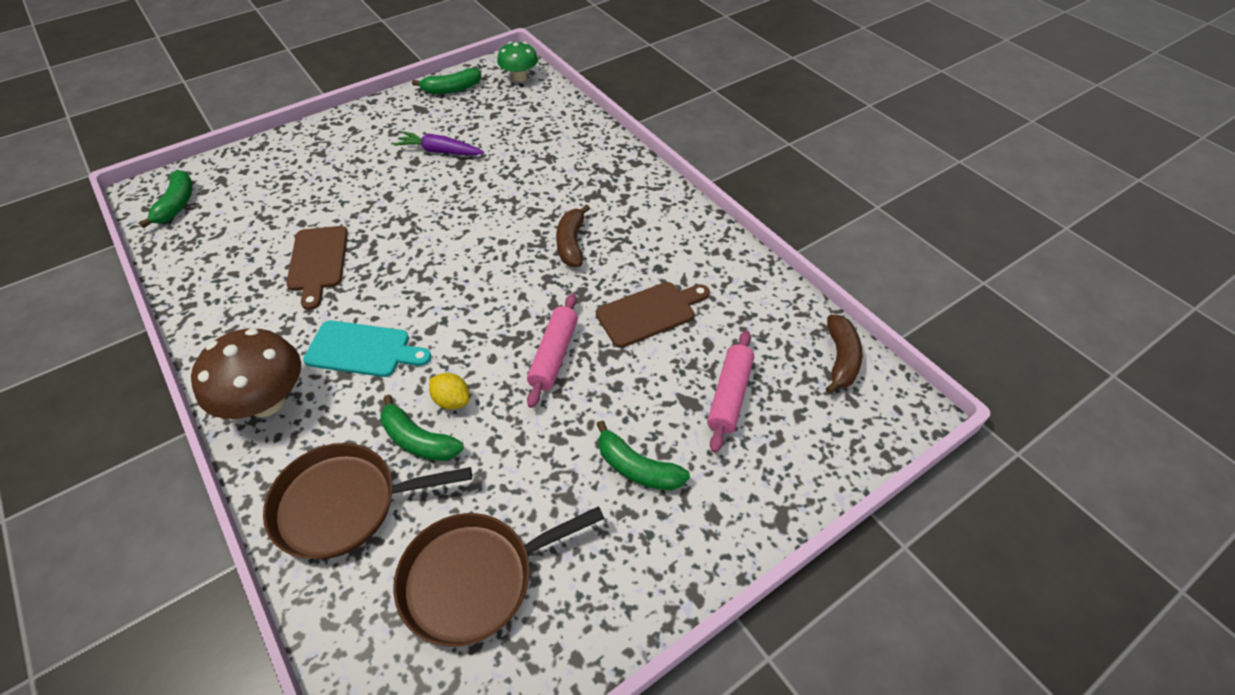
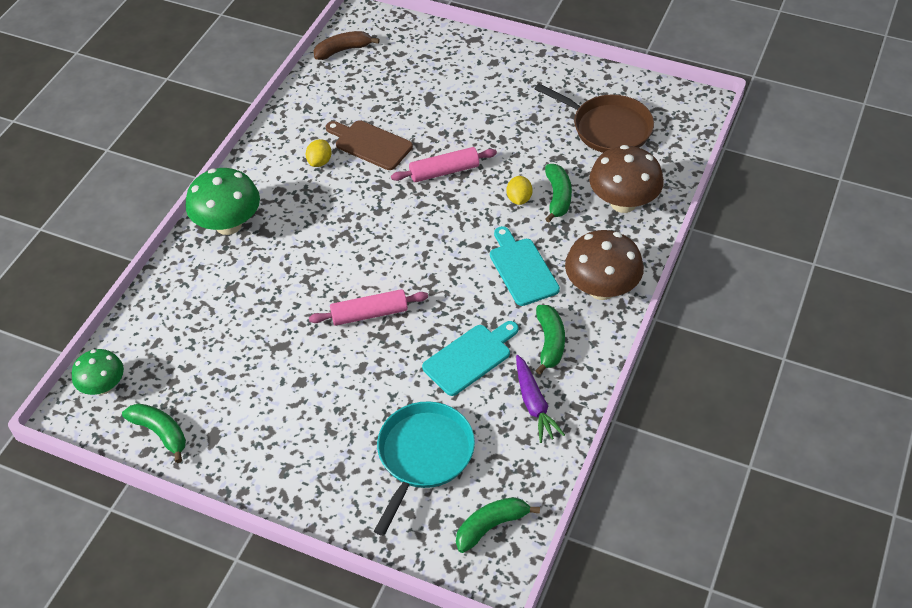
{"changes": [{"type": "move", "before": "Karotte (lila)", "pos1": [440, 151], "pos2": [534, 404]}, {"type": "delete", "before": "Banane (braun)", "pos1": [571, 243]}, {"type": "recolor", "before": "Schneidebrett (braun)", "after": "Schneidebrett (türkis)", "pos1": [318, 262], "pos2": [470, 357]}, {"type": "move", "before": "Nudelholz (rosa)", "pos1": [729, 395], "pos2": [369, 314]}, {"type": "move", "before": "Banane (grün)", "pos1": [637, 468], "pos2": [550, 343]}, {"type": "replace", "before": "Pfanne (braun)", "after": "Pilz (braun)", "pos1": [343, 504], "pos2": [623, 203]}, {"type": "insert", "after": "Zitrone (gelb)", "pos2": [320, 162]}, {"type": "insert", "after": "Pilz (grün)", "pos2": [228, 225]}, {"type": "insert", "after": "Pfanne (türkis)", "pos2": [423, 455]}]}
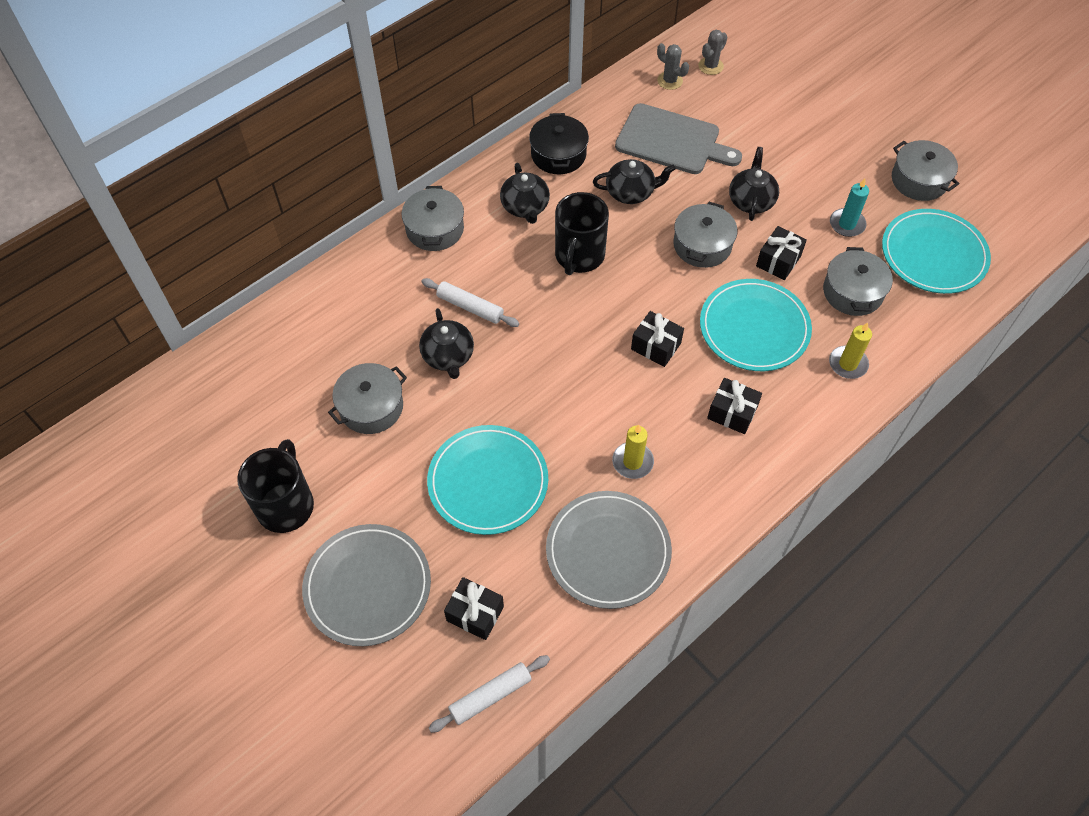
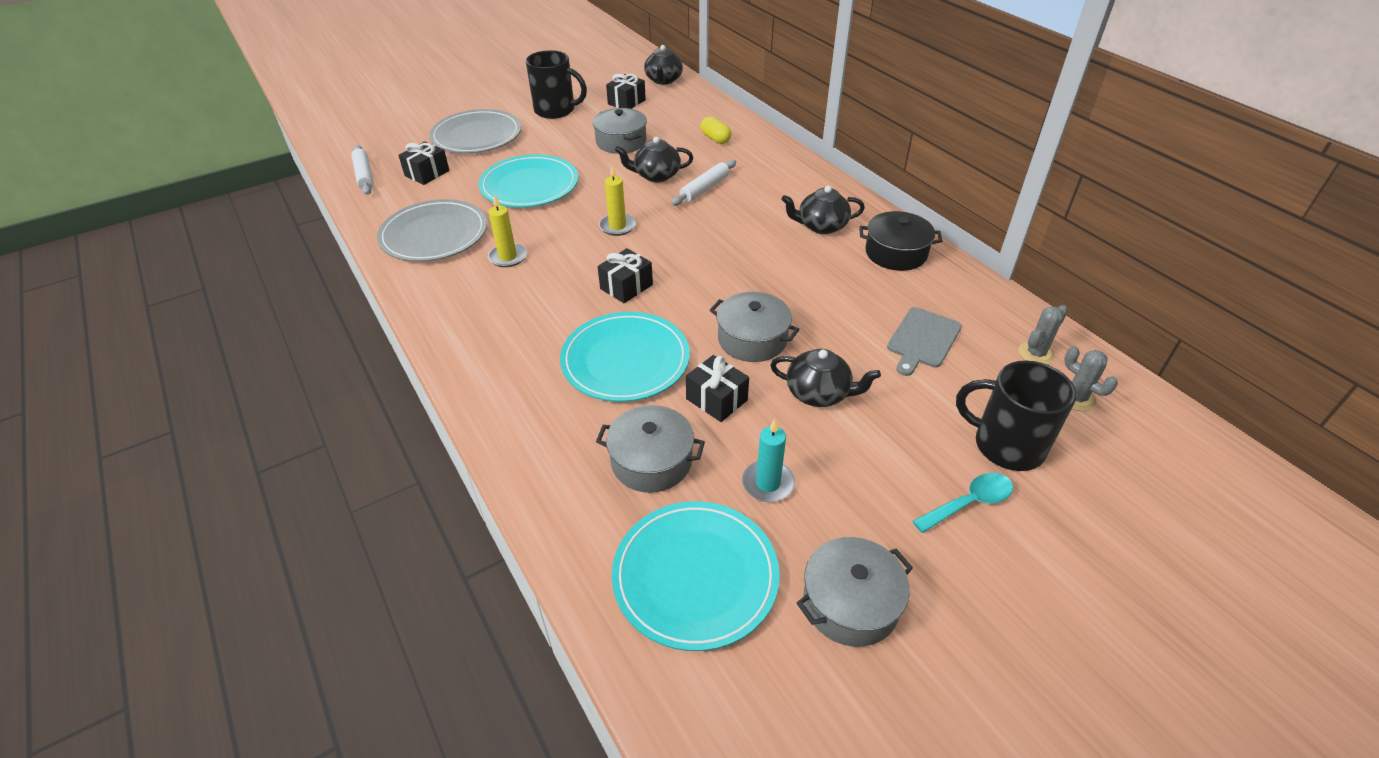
{"changes": [{"type": "resize", "before": "Schneidebrett (grau)", "pos1": [672, 141], "pos2": [922, 340], "scale": 0.64}, {"type": "move", "before": "Teekanne (schwarz)", "pos1": [630, 192], "pos2": [663, 80]}, {"type": "delete", "before": "Kochtopf (grau)", "pos1": [435, 229]}, {"type": "move", "before": "Tasse (schwarz)", "pos1": [579, 256], "pos2": [1006, 445]}, {"type": "move", "before": "Kerze (gelb)", "pos1": [848, 364], "pos2": [617, 226]}, {"type": "move", "before": "Geschenk (schwarz)", "pos1": [732, 413], "pos2": [626, 102]}, {"type": "insert", "after": "Kapsel (gelb)", "pos2": [715, 139]}, {"type": "insert", "after": "Löffel (türkis)", "pos2": [969, 503]}]}
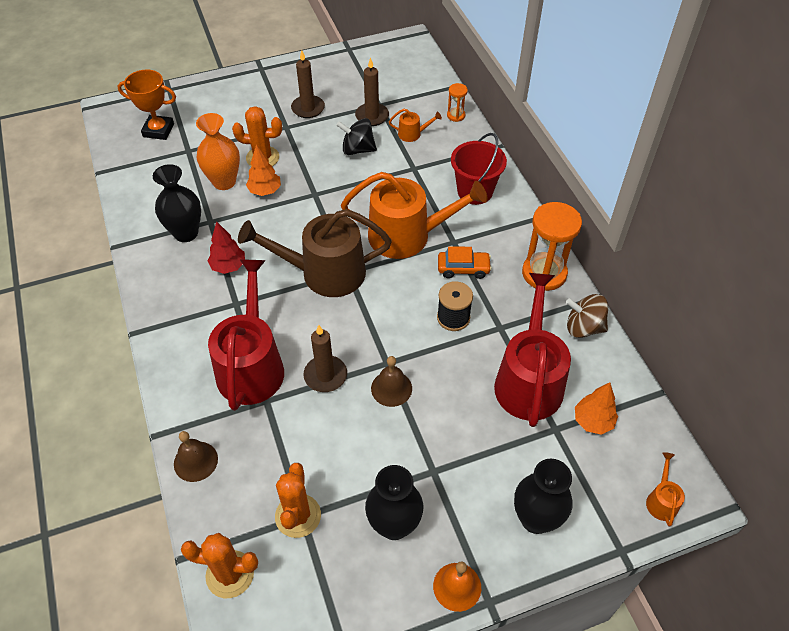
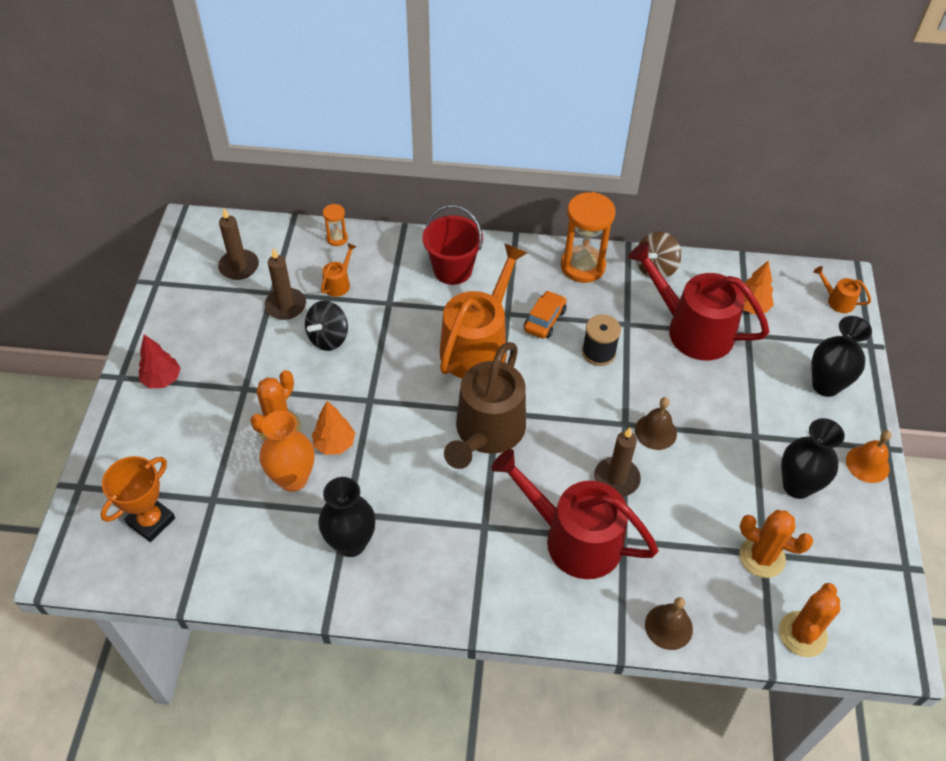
{"changes": [{"type": "move", "before": "Kerze (braun)", "pos1": [308, 108], "pos2": [239, 266]}, {"type": "move", "before": "Baum (rot)", "pos1": [228, 266], "pos2": [162, 380]}]}
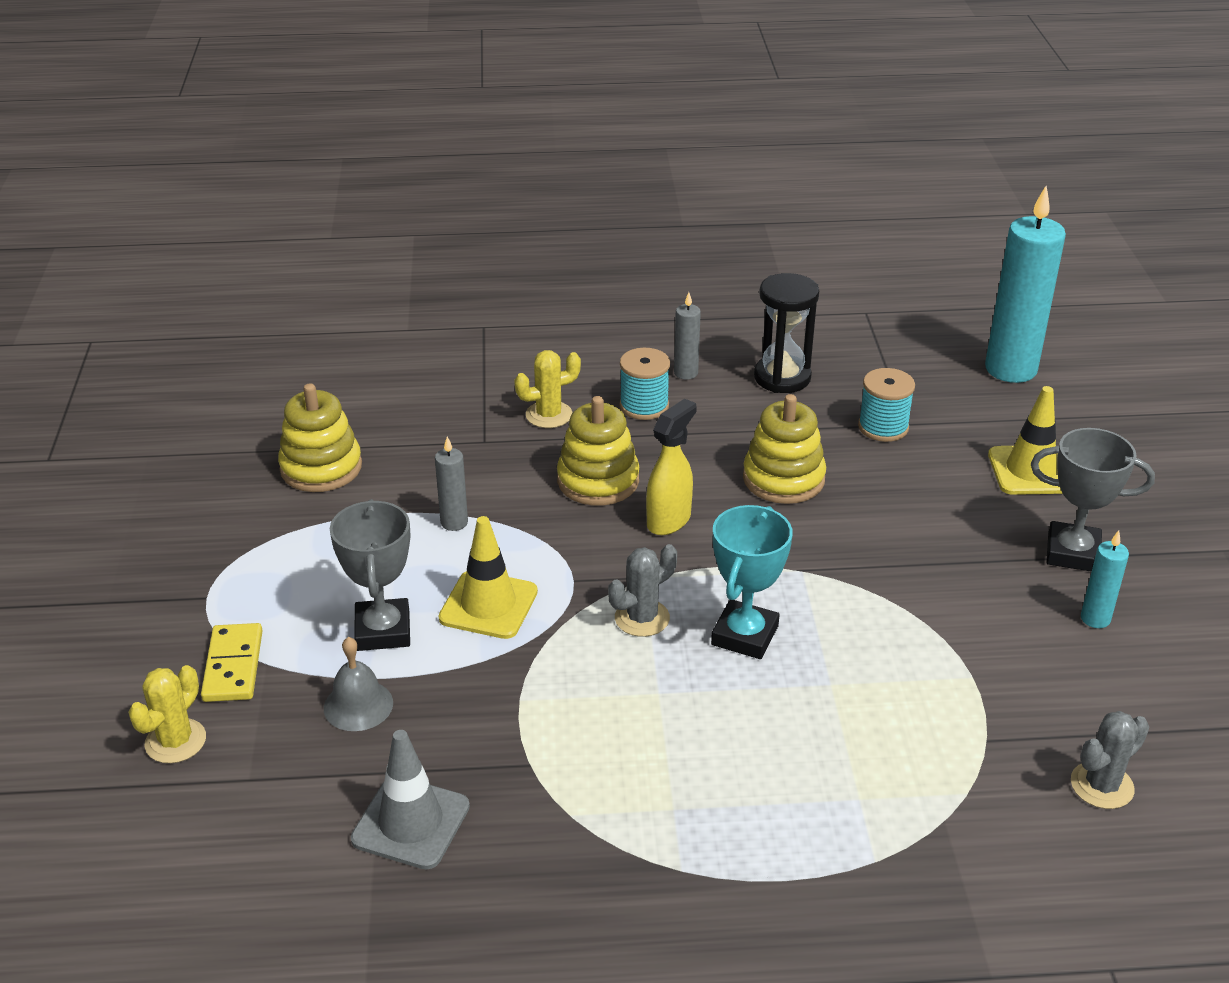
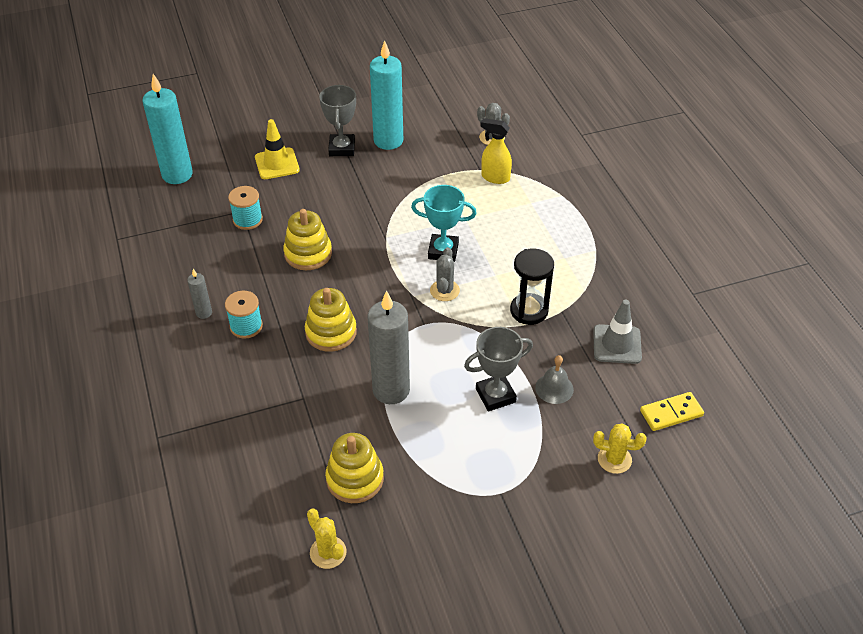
{"changes": [{"type": "move", "before": "Sanduhr (schwarz)", "pos1": [782, 377], "pos2": [529, 311]}, {"type": "move", "before": "Kaktus (gelb)", "pos1": [549, 415], "pos2": [328, 552]}, {"type": "move", "before": "Sprühflasche (gelb)", "pos1": [669, 520], "pos2": [495, 177]}, {"type": "resize", "before": "Kerze (grau)", "pos1": [454, 522], "pos2": [391, 390], "scale": 2.15}, {"type": "delete", "before": "Leitkegel (gelb)", "pos1": [488, 605]}, {"type": "resize", "before": "Kerze (türkis)", "pos1": [1095, 619], "pos2": [388, 141], "scale": 2.15}, {"type": "rotate", "before": "Kaktus (grau)", "pos1": [642, 618], "pos2": [444, 290], "turn": 60}, {"type": "move", "before": "Dominostein (gelb)", "pos1": [233, 666], "pos2": [671, 413]}]}
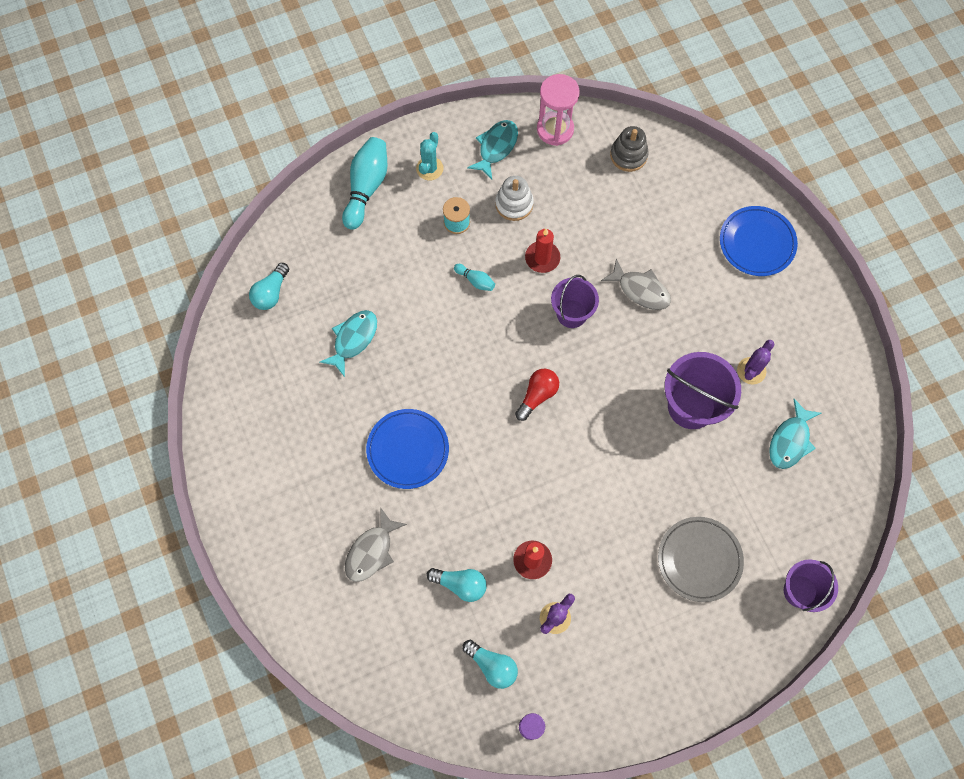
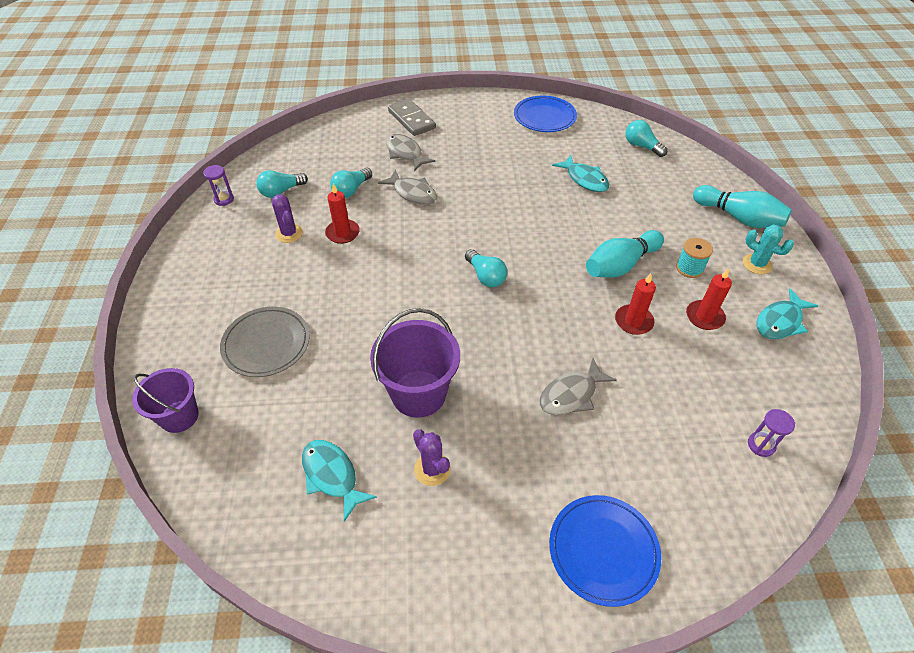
{"changes": [{"type": "delete", "before": "Sanduhr (rosa)", "pos1": [555, 129]}, {"type": "rotate", "before": "Fisch (türkis)", "pos1": [496, 147], "pos2": [780, 321], "turn": 90}, {"type": "replace", "before": "Stapelspielzeug (grau)", "after": "Sanduhr (lila)", "pos1": [628, 155], "pos2": [761, 445]}, {"type": "replace", "before": "Stapelspielzeug (weiß)", "after": "Kerze (rot)", "pos1": [514, 204], "pos2": [704, 317]}, {"type": "resize", "before": "Bowlingkegel (türkis)", "pos1": [475, 280], "pos2": [620, 265], "scale": 2.1}, {"type": "delete", "before": "Eimer (lila)", "pos1": [571, 314]}, {"type": "recolor", "before": "Glühbirne (rot)", "after": "Glühbirne (türkis)", "pos1": [537, 395], "pos2": [486, 276]}, {"type": "move", "before": "Teller (blau)", "pos1": [408, 450], "pos2": [544, 117]}, {"type": "insert", "after": "Dominostein (grau)", "pos2": [411, 120]}, {"type": "insert", "after": "Fisch (grau)", "pos2": [412, 193]}]}
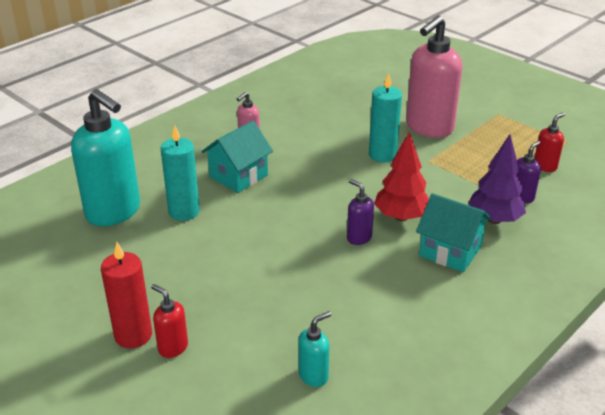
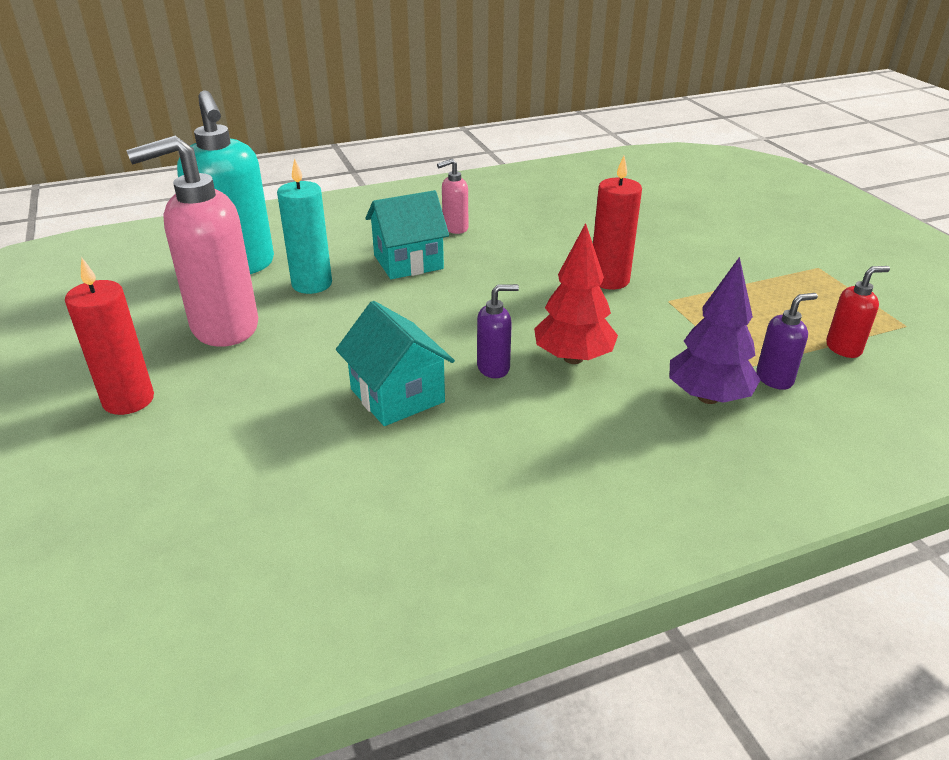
{"changes": [{"type": "move", "before": "Seifenspender (rosa)", "pos1": [429, 128], "pos2": [223, 327]}, {"type": "recolor", "before": "Kerze (türkis)", "after": "Kerze (rot)", "pos1": [382, 155], "pos2": [609, 280]}, {"type": "rotate", "before": "Seifenspender (lila)", "pos1": [359, 238], "pos2": [494, 368], "turn": 90}, {"type": "move", "before": "Haus (türkis)", "pos1": [450, 251], "pos2": [397, 396]}, {"type": "delete", "before": "Seifenspender (rot)", "pos1": [172, 347]}, {"type": "delete", "before": "Seifenspender (türkis)", "pos1": [313, 375]}]}
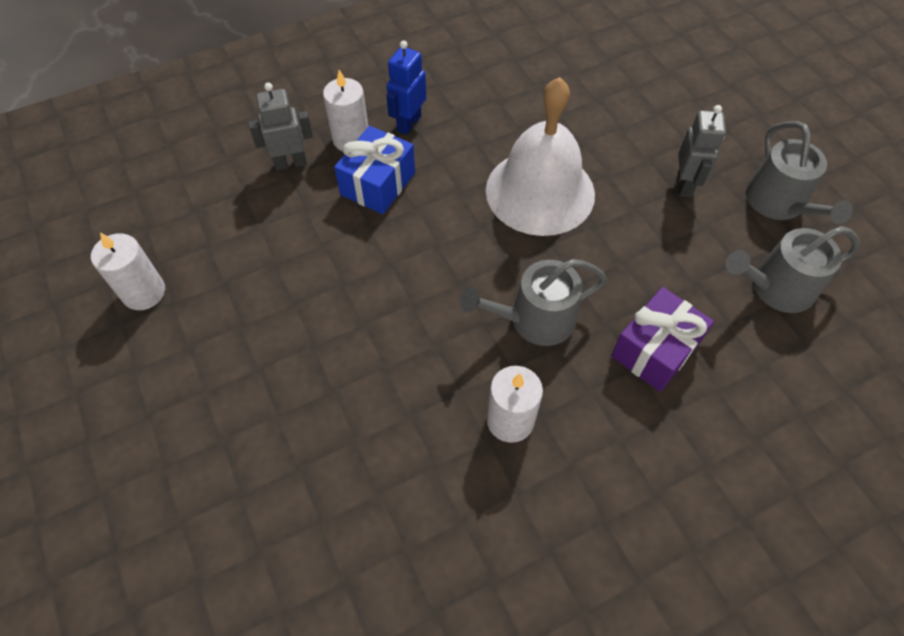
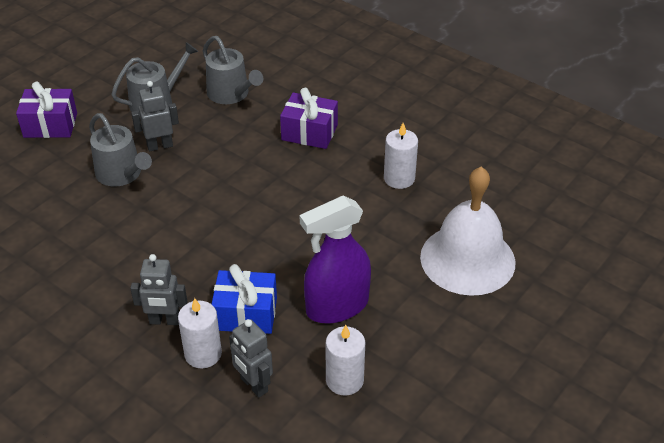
{"changes": [{"type": "recolor", "before": "Roboter (blau)", "after": "Roboter (grau)", "pos1": [408, 123], "pos2": [164, 321]}, {"type": "move", "before": "Glocke (weiß)", "pos1": [540, 191], "pos2": [467, 259]}, {"type": "move", "before": "Kerze (weiß)", "pos1": [144, 292], "pos2": [344, 380]}, {"type": "move", "before": "Gießkanne (grau)", "pos1": [534, 320], "pos2": [122, 174]}, {"type": "insert", "after": "Geschenk (lila)", "pos2": [50, 125]}, {"type": "insert", "after": "Sprühflasche (lila)", "pos2": [337, 306]}]}
